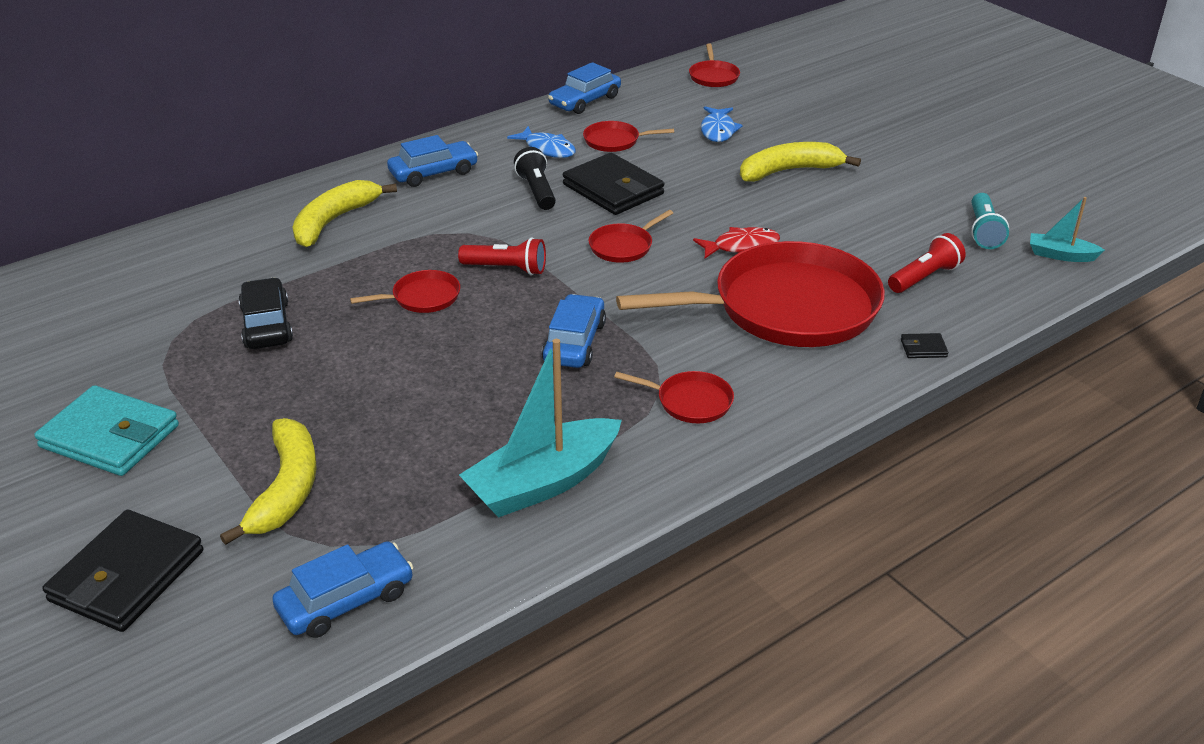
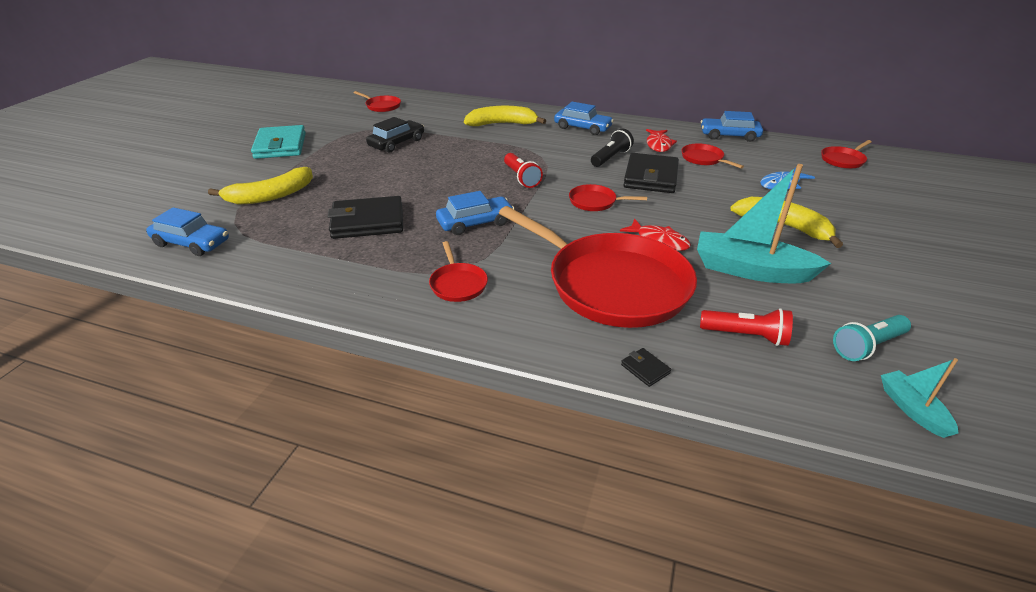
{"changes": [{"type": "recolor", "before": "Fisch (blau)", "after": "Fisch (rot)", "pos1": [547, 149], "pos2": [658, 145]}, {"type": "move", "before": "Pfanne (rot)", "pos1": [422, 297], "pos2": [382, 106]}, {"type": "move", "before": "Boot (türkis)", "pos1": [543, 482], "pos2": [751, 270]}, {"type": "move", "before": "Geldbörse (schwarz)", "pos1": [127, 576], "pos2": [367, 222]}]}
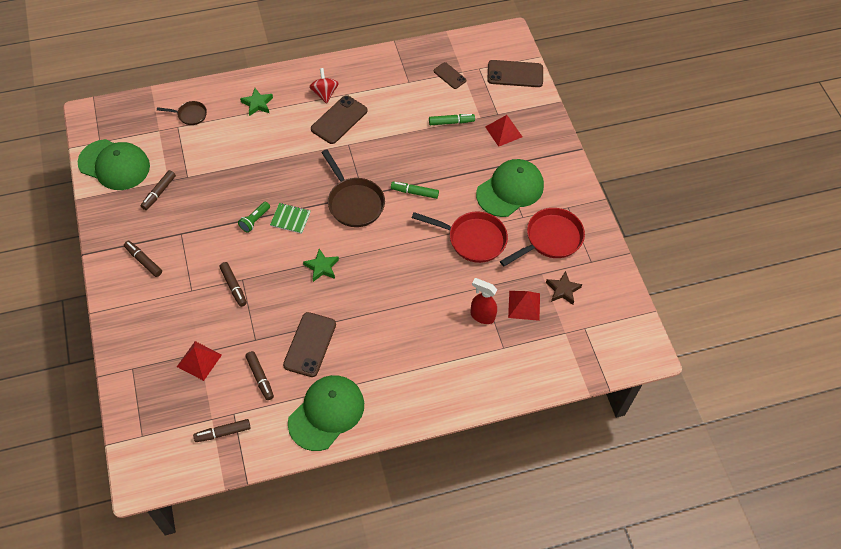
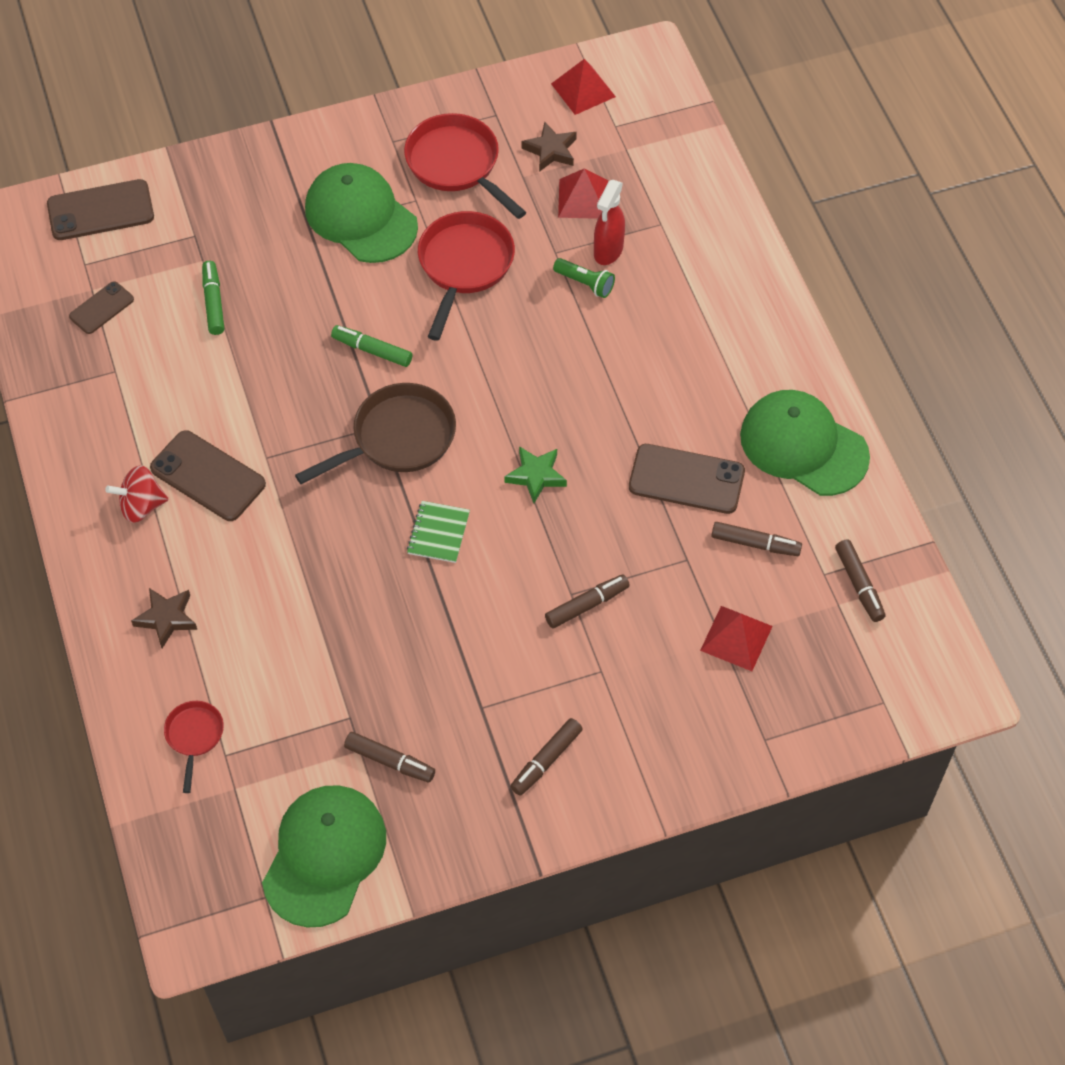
{"changes": [{"type": "rotate", "before": "Handy (braun)", "pos1": [515, 74], "pos2": [100, 211], "turn": 75}, {"type": "recolor", "before": "Stern (grün)", "after": "Stern (braun)", "pos1": [257, 104], "pos2": [166, 618]}, {"type": "recolor", "before": "Pfanne (braun)", "after": "Pfanne (rot)", "pos1": [190, 115], "pos2": [194, 736]}, {"type": "move", "before": "Pyramide (rot)", "pos1": [503, 131], "pos2": [583, 90]}, {"type": "rotate", "before": "Filzstift (grün)", "pos1": [414, 192], "pos2": [372, 350], "turn": 105}, {"type": "move", "before": "Taschenlampe (grün)", "pos1": [255, 220], "pos2": [585, 283]}, {"type": "rotate", "before": "Filzstift (braun)", "pos1": [260, 377], "pos2": [755, 544], "turn": 45}]}
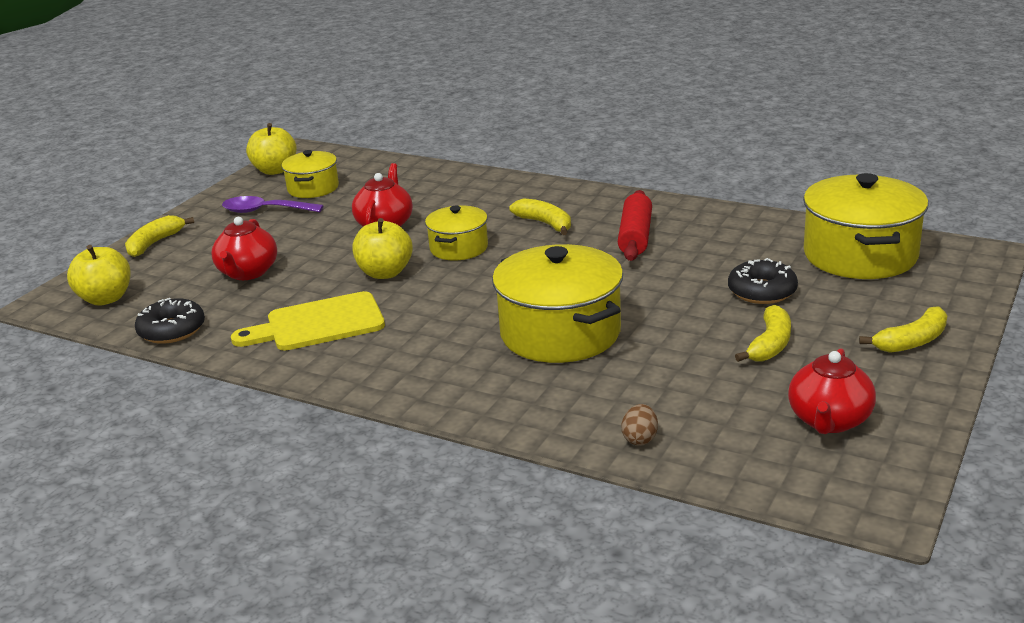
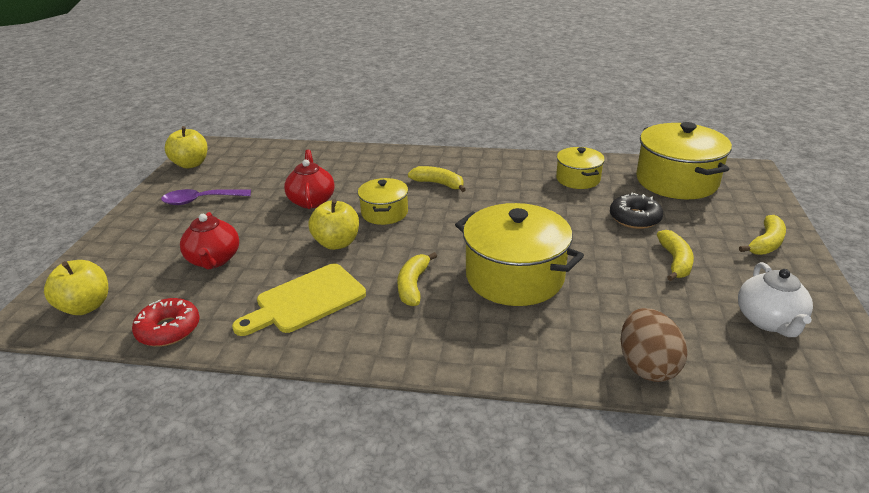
{"changes": [{"type": "move", "before": "Kochtopf (gelb)", "pos1": [313, 188], "pos2": [578, 179]}, {"type": "delete", "before": "Nudelholz (rot)", "pos1": [635, 236]}, {"type": "move", "before": "Banane (gelb)", "pos1": [155, 243], "pos2": [413, 285]}, {"type": "recolor", "before": "Donut (schwarz)", "after": "Donut (rot)", "pos1": [172, 330], "pos2": [168, 329]}, {"type": "recolor", "before": "Teekanne (rot)", "after": "Teekanne (weiß)", "pos1": [829, 421], "pos2": [769, 321]}, {"type": "resize", "before": "Ei (braun)", "pos1": [640, 439], "pos2": [647, 366], "scale": 1.97}]}
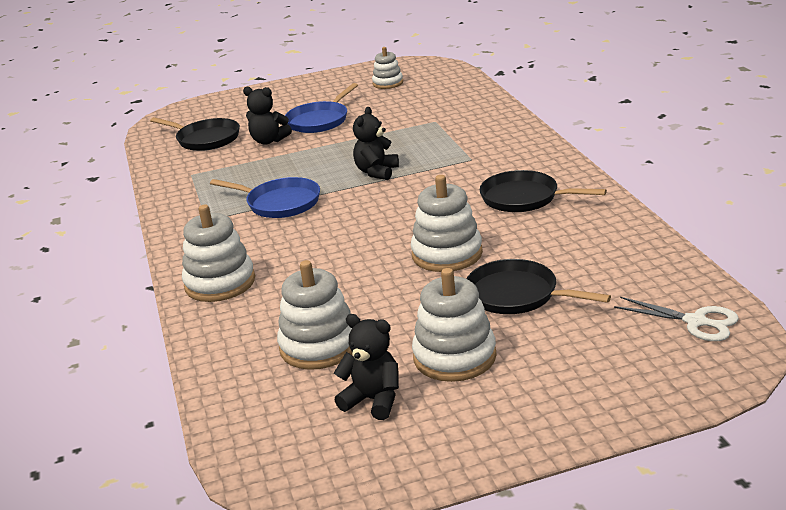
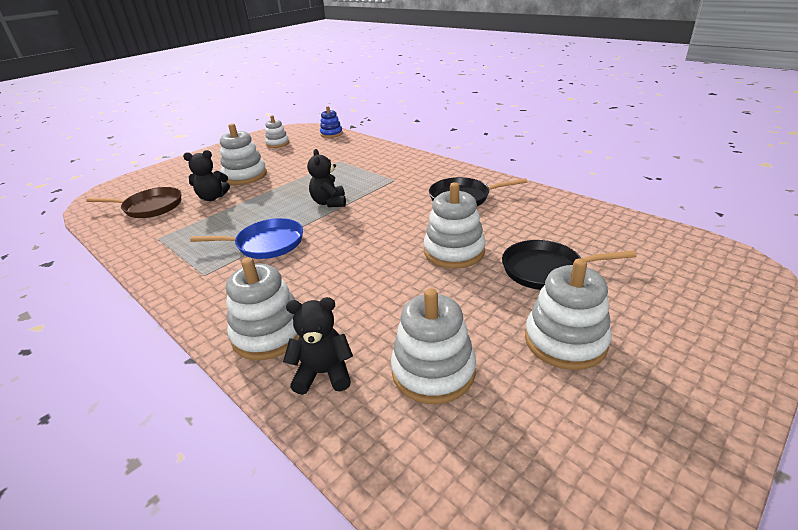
{"changes": [{"type": "replace", "before": "Pfanne (blau)", "after": "Stapelspielzeug (weiß)", "pos1": [319, 121], "pos2": [245, 176]}, {"type": "recolor", "before": "Pfanne (schwarz)", "after": "Pfanne (braun)", "pos1": [206, 139], "pos2": [151, 207]}, {"type": "delete", "before": "Schere (weiß)", "pos1": [696, 322]}, {"type": "move", "before": "Teddybär (schwarz)", "pos1": [373, 400], "pos2": [323, 373]}, {"type": "insert", "after": "Stapelspielzeug (blau)", "pos2": [331, 134]}]}
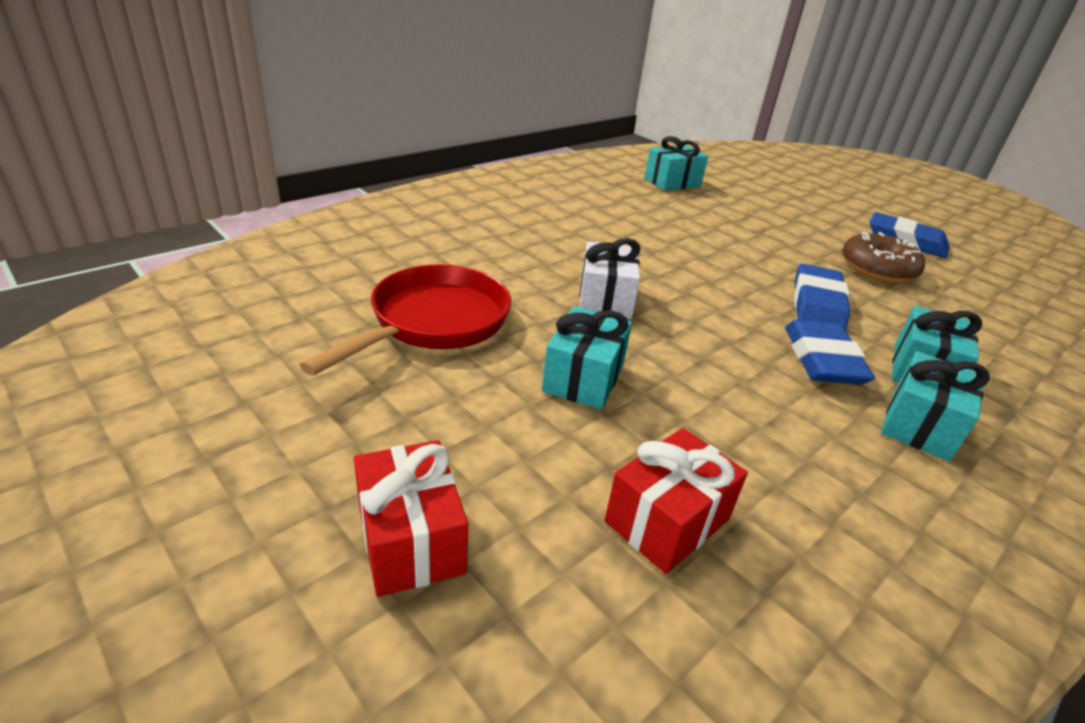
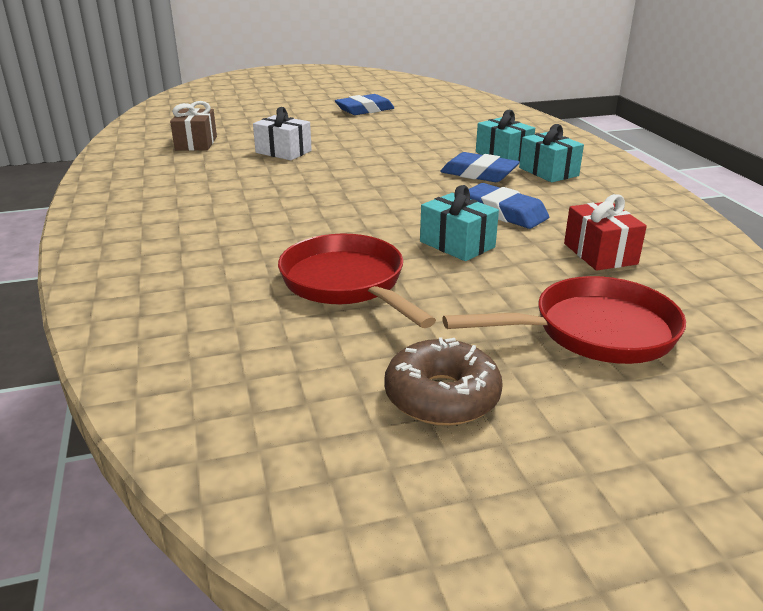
{"changes": [{"type": "recolor", "before": "Geschenk (türkis)", "after": "Geschenk (braun)", "pos1": [672, 182], "pos2": [196, 143]}, {"type": "move", "before": "Donut (braun)", "pos1": [877, 269], "pos2": [442, 396]}, {"type": "move", "before": "Geschenk (weiß)", "pos1": [605, 299], "pos2": [283, 152]}, {"type": "move", "before": "Radiergummi (blau)", "pos1": [817, 304], "pos2": [504, 212]}, {"type": "replace", "before": "Geschenk (rot)", "after": "Pfanne (rot)", "pos1": [411, 539], "pos2": [593, 332]}]}
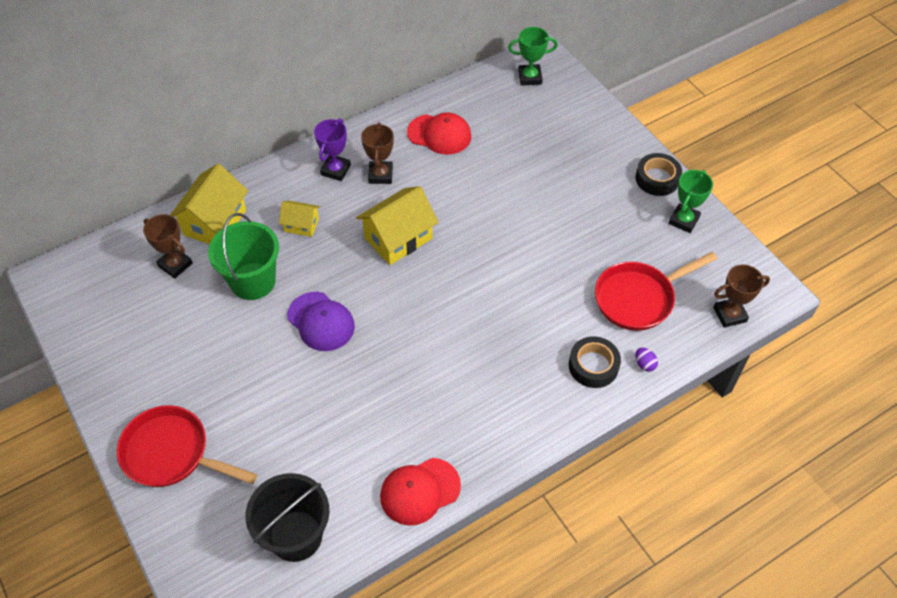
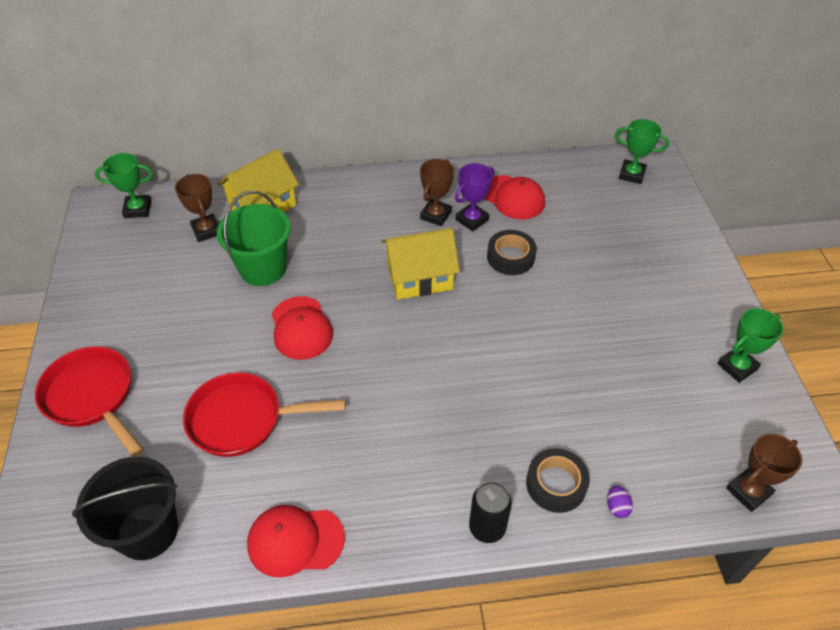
{"changes": [{"type": "move", "before": "Pokal (lila)", "pos1": [335, 170], "pos2": [472, 220]}, {"type": "move", "before": "Klebeband (schwarz)", "pos1": [657, 179], "pos2": [510, 257]}, {"type": "delete", "before": "Haus (gelb)", "pos1": [301, 225]}, {"type": "move", "before": "Pfanne (rot)", "pos1": [638, 298], "pos2": [242, 419]}, {"type": "rotate", "before": "Pokal (braun)", "pos1": [729, 314], "pos2": [748, 491], "turn": -45}, {"type": "recolor", "before": "Kappe (lila)", "after": "Kappe (rot)", "pos1": [321, 321], "pos2": [301, 328]}, {"type": "insert", "after": "Pokal (grün)", "pos2": [138, 209]}, {"type": "insert", "after": "Dose (schwarz)", "pos2": [487, 527]}]}
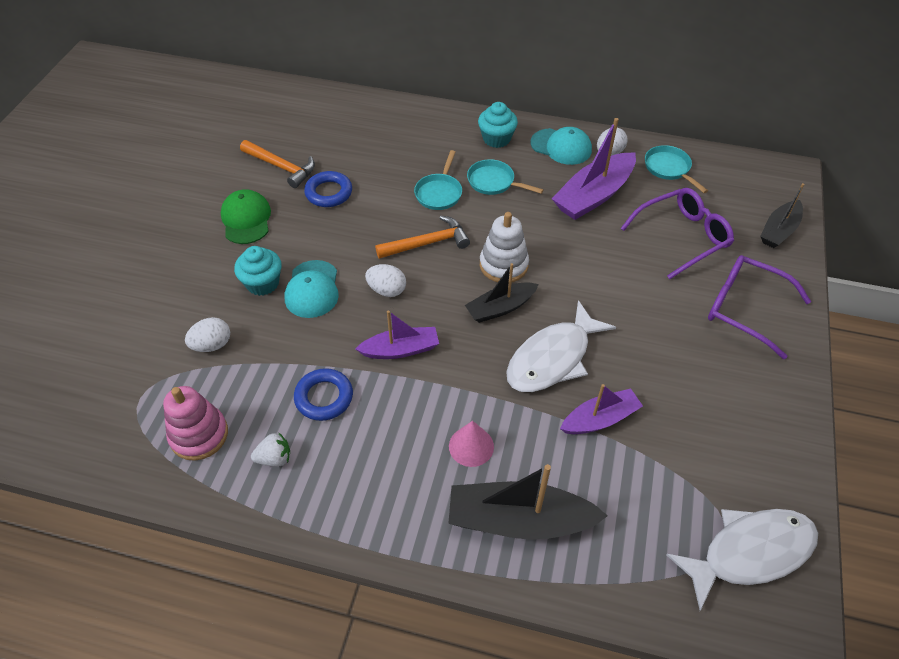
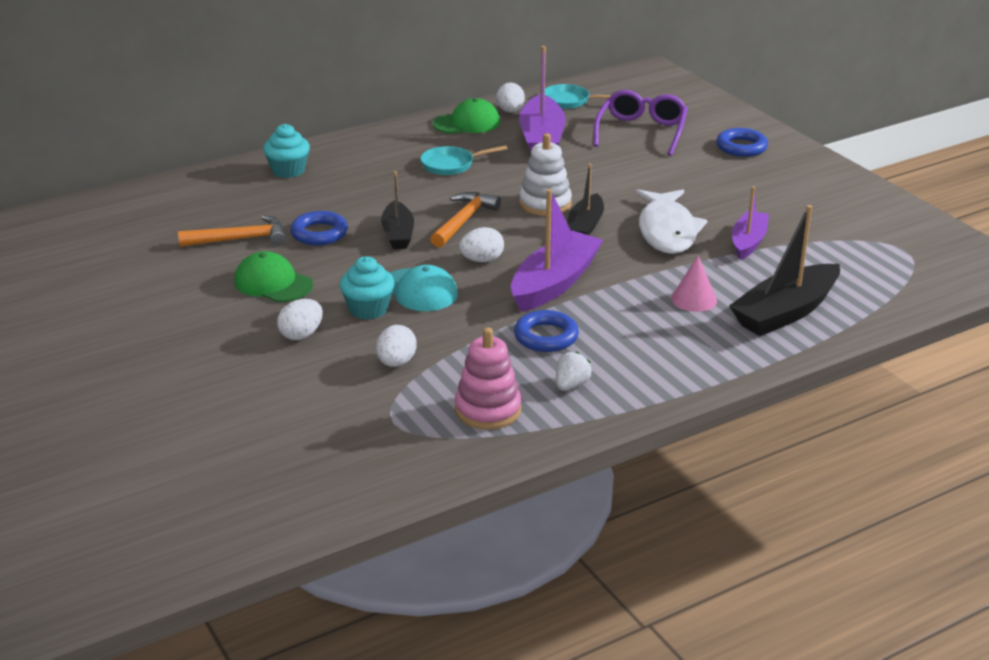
{"changes": [{"type": "move", "before": "Muffin (türkis)", "pos1": [496, 139], "pos2": [288, 170]}, {"type": "recolor", "before": "Kappe (türkis)", "after": "Kappe (grün)", "pos1": [561, 147], "pos2": [467, 123]}, {"type": "delete", "before": "Pfanne (türkis)", "pos1": [439, 193]}, {"type": "move", "before": "Boot (schwarz)", "pos1": [779, 230], "pos2": [398, 234]}, {"type": "replace", "before": "Brille (lila)", "after": "Ring (blau)", "pos1": [745, 309], "pos2": [741, 147]}, {"type": "resize", "before": "Boot (lila)", "pos1": [400, 350], "pos2": [554, 283], "scale": 1.6}, {"type": "delete", "before": "Fisch (weiß)", "pos1": [750, 552]}, {"type": "insert", "after": "Ei (weiß)", "pos2": [301, 335]}]}
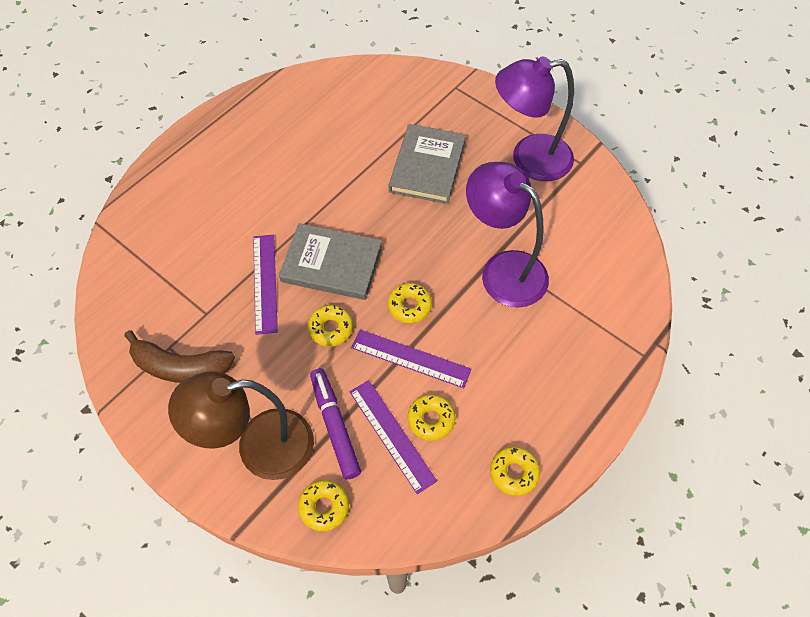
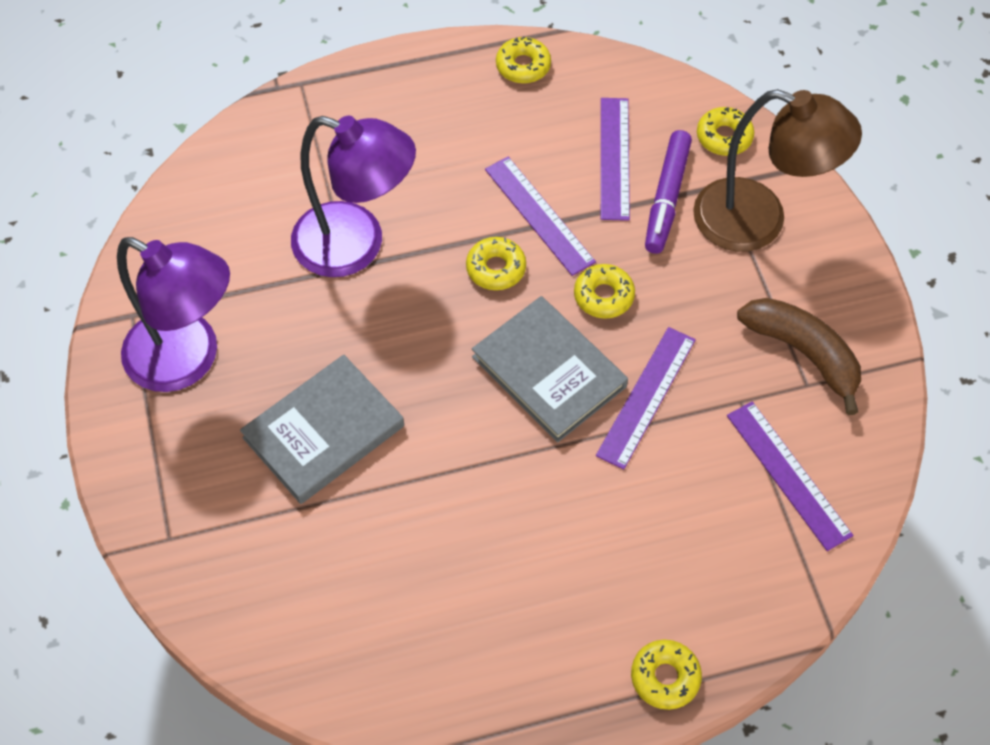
{"changes": [{"type": "rotate", "before": "Lampe (lila)", "pos1": [503, 270], "pos2": [356, 245], "turn": -60}, {"type": "move", "before": "Donut (gelb)", "pos1": [431, 419], "pos2": [665, 677]}, {"type": "insert", "after": "Lineal (lila)", "pos2": [788, 474]}]}
